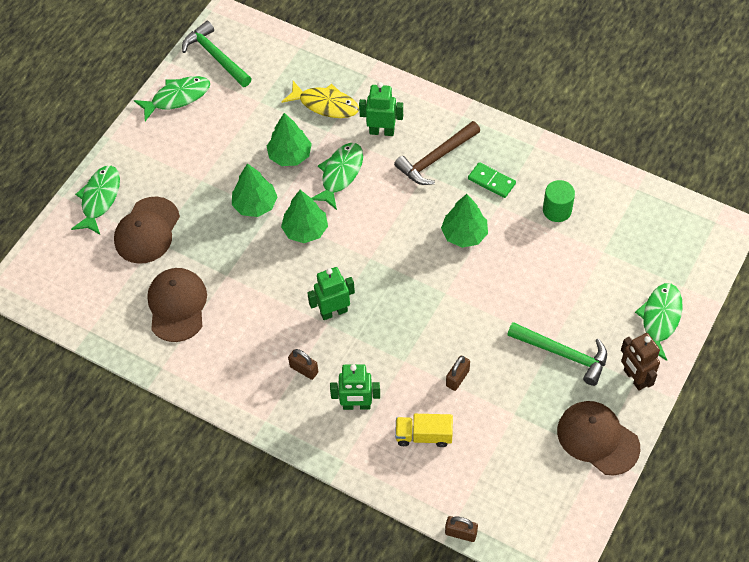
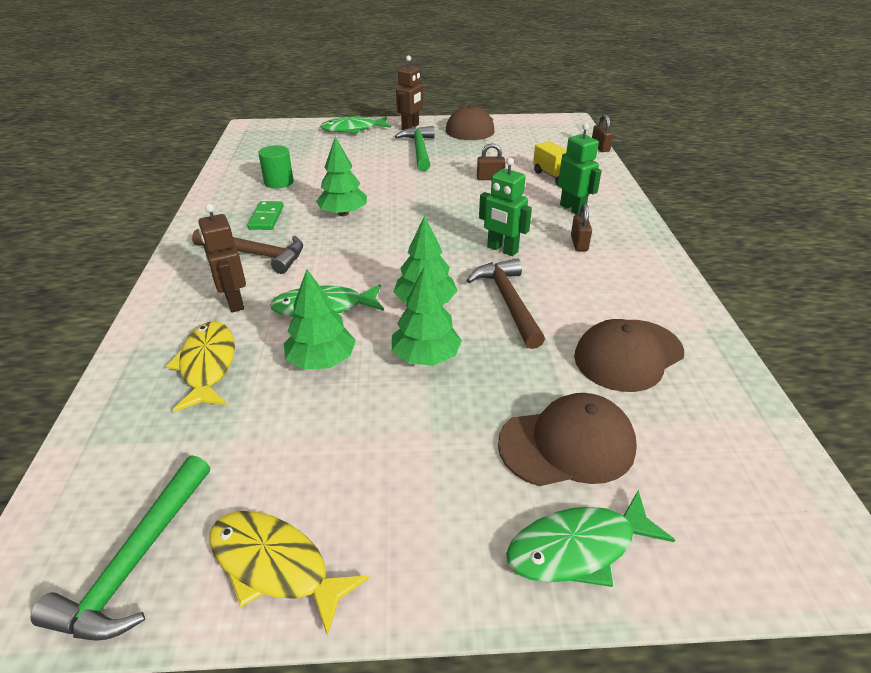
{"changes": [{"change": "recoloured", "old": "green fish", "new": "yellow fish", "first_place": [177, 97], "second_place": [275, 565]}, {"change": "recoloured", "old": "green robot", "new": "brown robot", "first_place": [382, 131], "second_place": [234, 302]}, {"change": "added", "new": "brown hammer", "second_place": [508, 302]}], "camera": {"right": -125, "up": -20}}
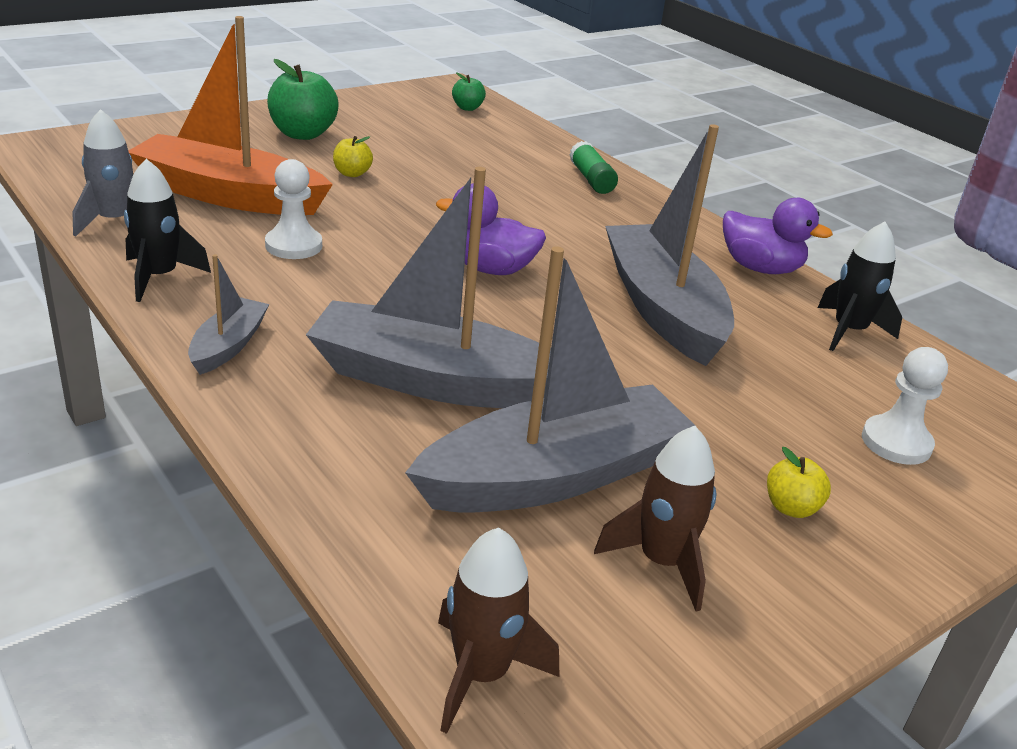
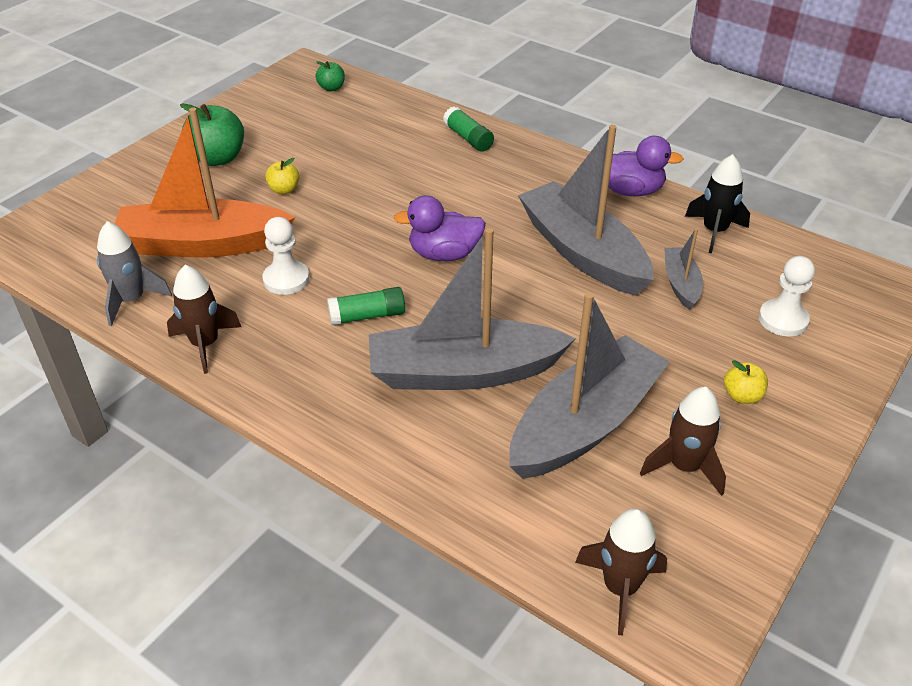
{"changes": [{"change": "recoloured", "old": "black rocket", "new": "brown rocket", "first_place": [159, 277], "second_place": [205, 344]}, {"change": "moved", "old": "grey boat", "first_place": [228, 345], "second_place": [681, 284]}, {"change": "added", "new": "green glue stick", "second_place": [367, 316]}], "camera": {"right": -15, "up": 10}}
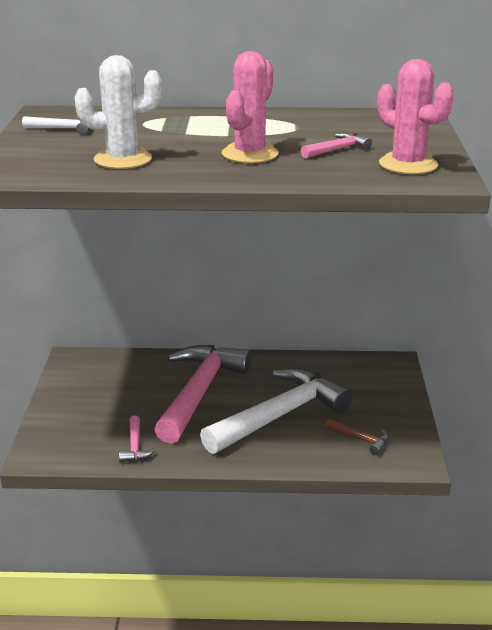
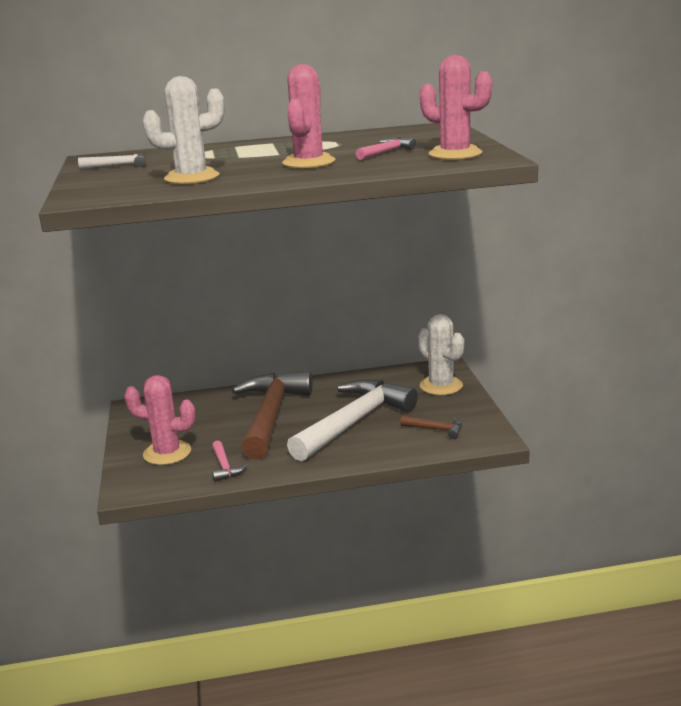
{"changes": [{"change": "recoloured", "old": "pink hammer", "new": "brown hammer", "first_place": [199, 392], "second_place": [271, 415]}, {"change": "added", "new": "pink cactus", "second_place": [167, 453]}, {"change": "added", "new": "white cactus", "second_place": [441, 386]}], "camera": {"right": -10, "up": -5}}
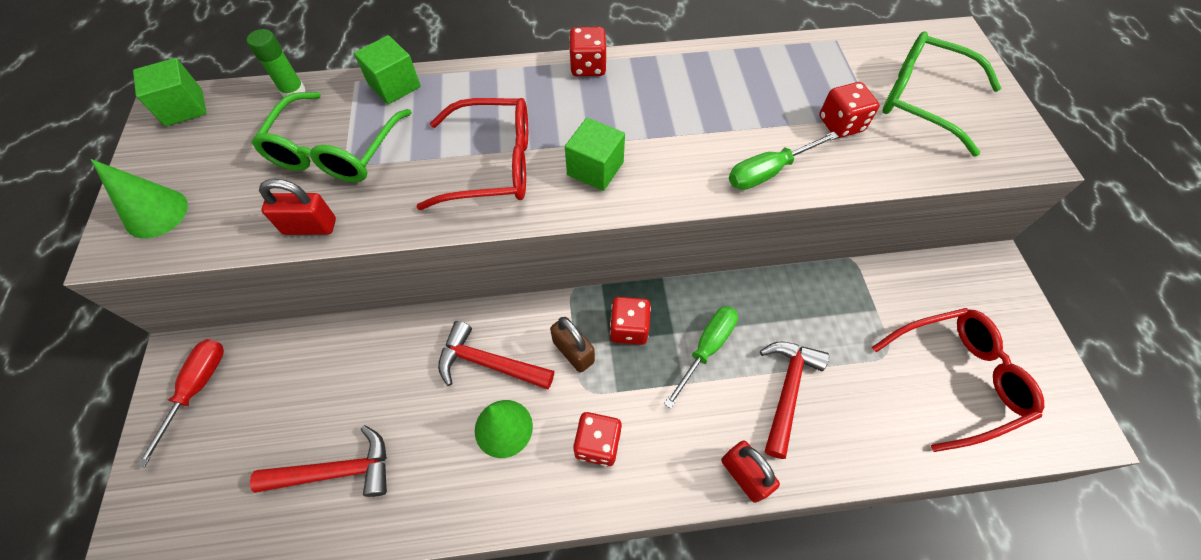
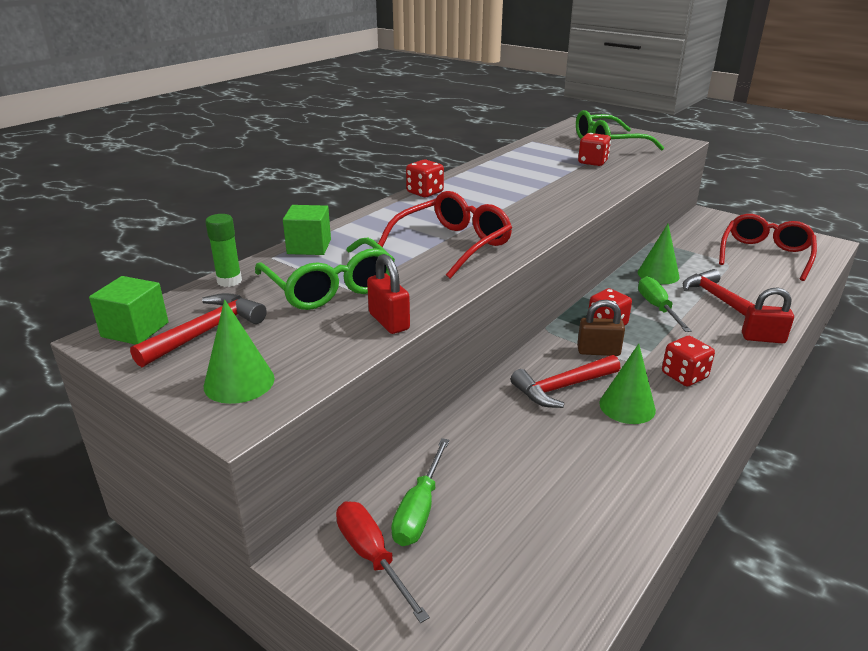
{"changes": [{"change": "moved", "old": "red hammer", "first_place": [338, 471], "second_place": [206, 331]}, {"change": "turned", "old": "red padlock", "first_place": [310, 226], "second_place": [389, 321], "degrees": -75}, {"change": "removed", "old": "green cube", "first_place": [595, 168]}, {"change": "moved", "old": "green screwdriver", "first_place": [768, 172], "second_place": [419, 510]}, {"change": "added", "new": "green cone", "second_place": [658, 274]}], "camera": {"right": -45, "up": -30}}
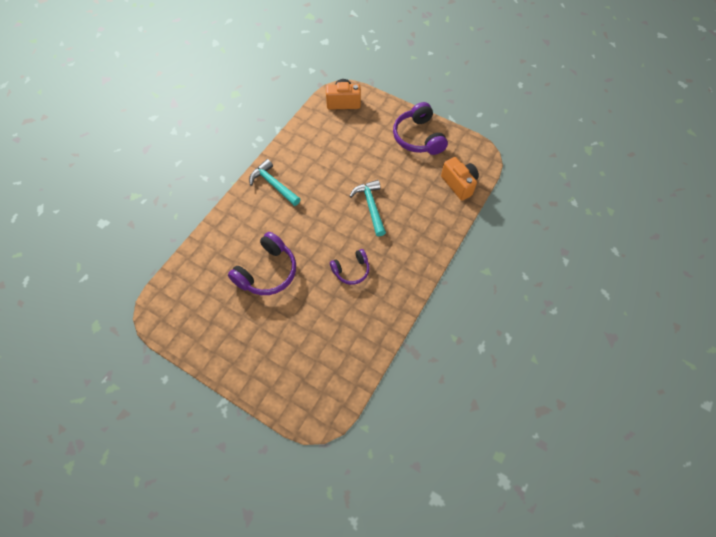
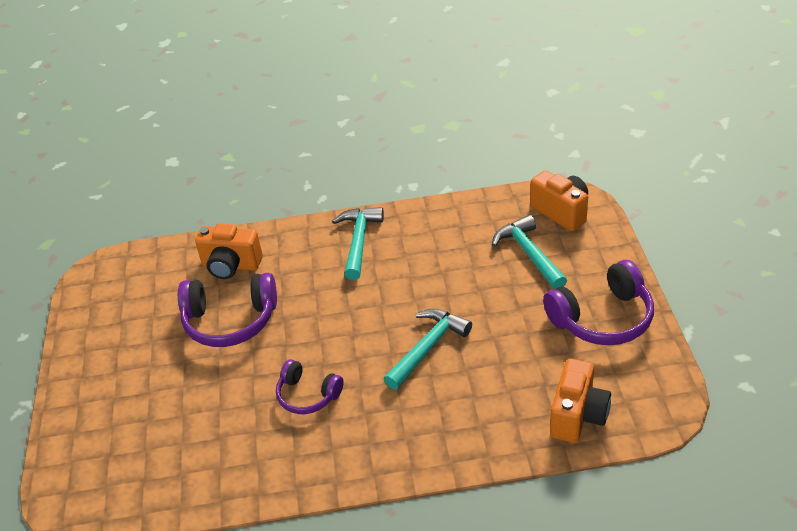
{"changes": [{"change": "turned", "old": "purple headphones", "first_place": [418, 137], "second_place": [602, 318], "degrees": -150}, {"change": "added", "new": "orange camera", "second_place": [231, 266]}, {"change": "added", "new": "turquoise hammer", "second_place": [529, 254]}], "camera": {"right": 55, "up": -20}}
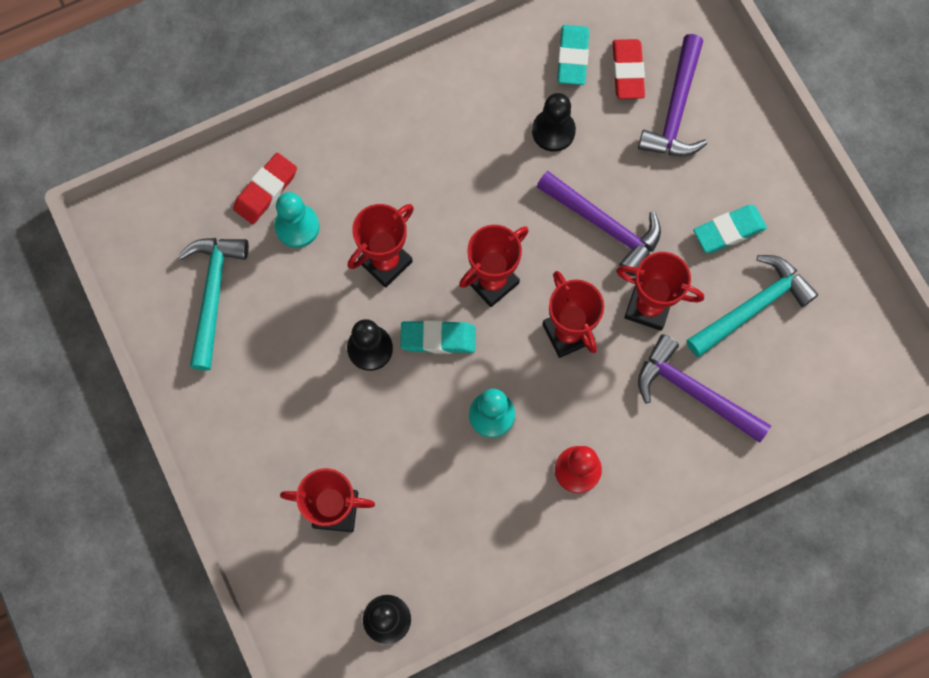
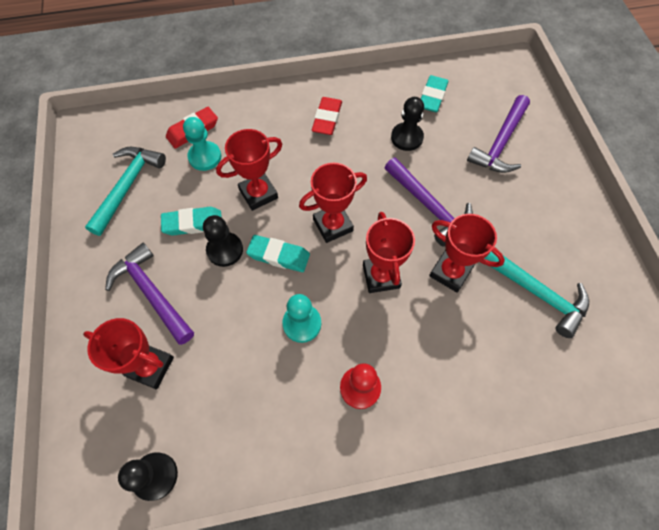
{"changes": [{"change": "moved", "old": "red eraser", "first_place": [627, 71], "second_place": [327, 119]}, {"change": "moved", "old": "purple hammer", "first_place": [693, 392], "second_place": [151, 293]}, {"change": "turned", "old": "turquoise hammer", "first_place": [752, 307], "second_place": [536, 293], "degrees": 60}, {"change": "moved", "old": "turquoise eraser", "first_place": [728, 231], "second_place": [193, 223]}], "camera": {"right": 15, "up": -10}}
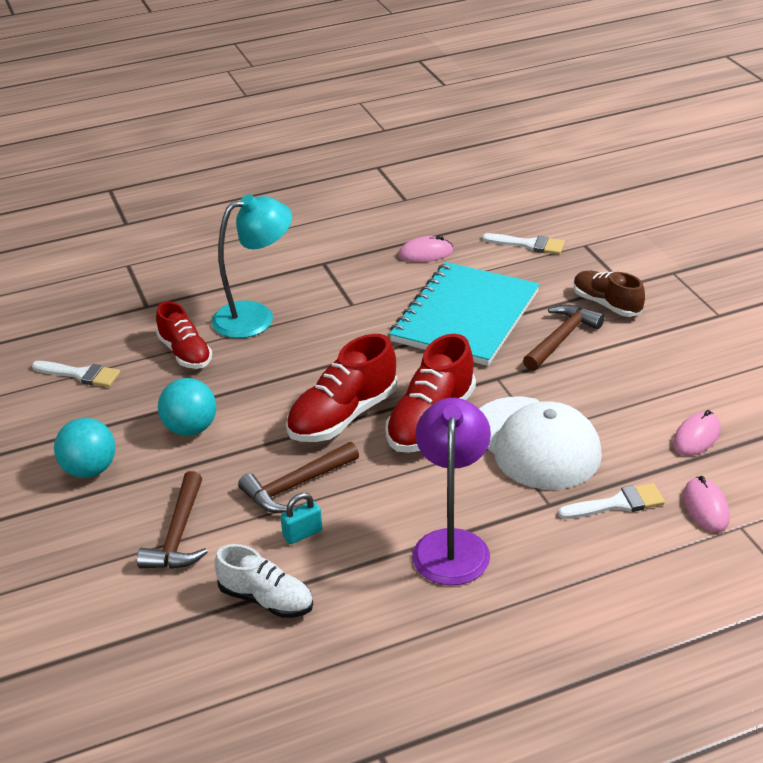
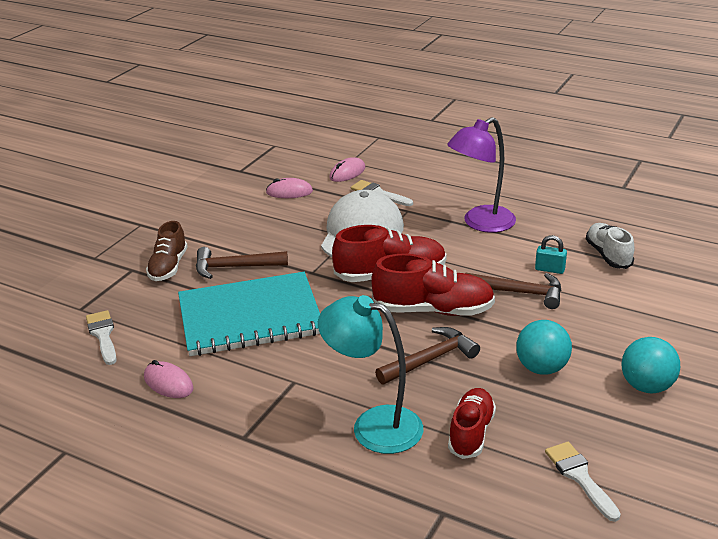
{"changes": [{"change": "moved", "old": "brown hammer", "first_place": [178, 535], "second_place": [430, 359]}], "camera": {"right": -130, "up": -5}}
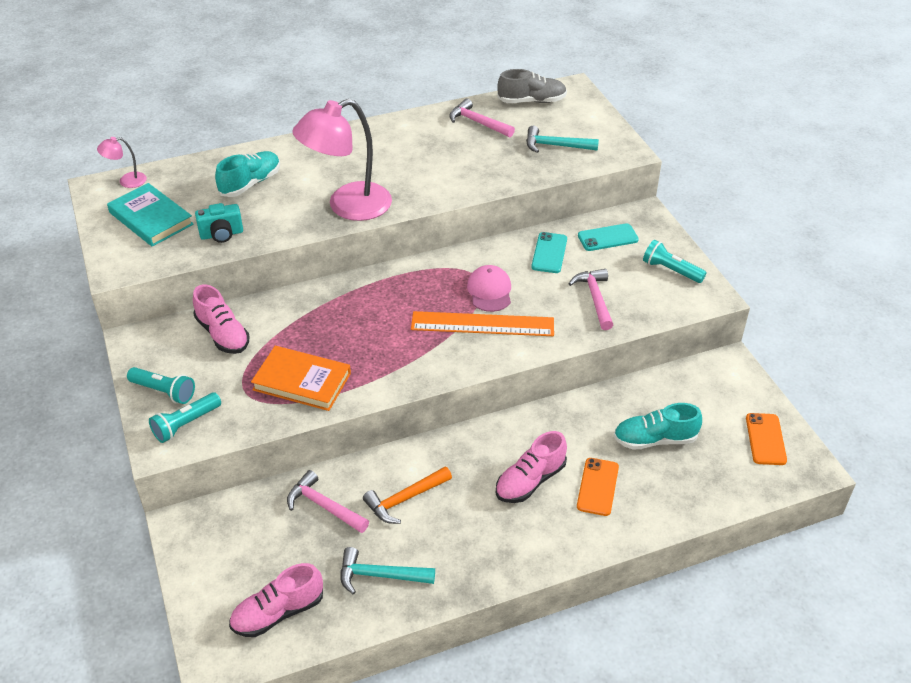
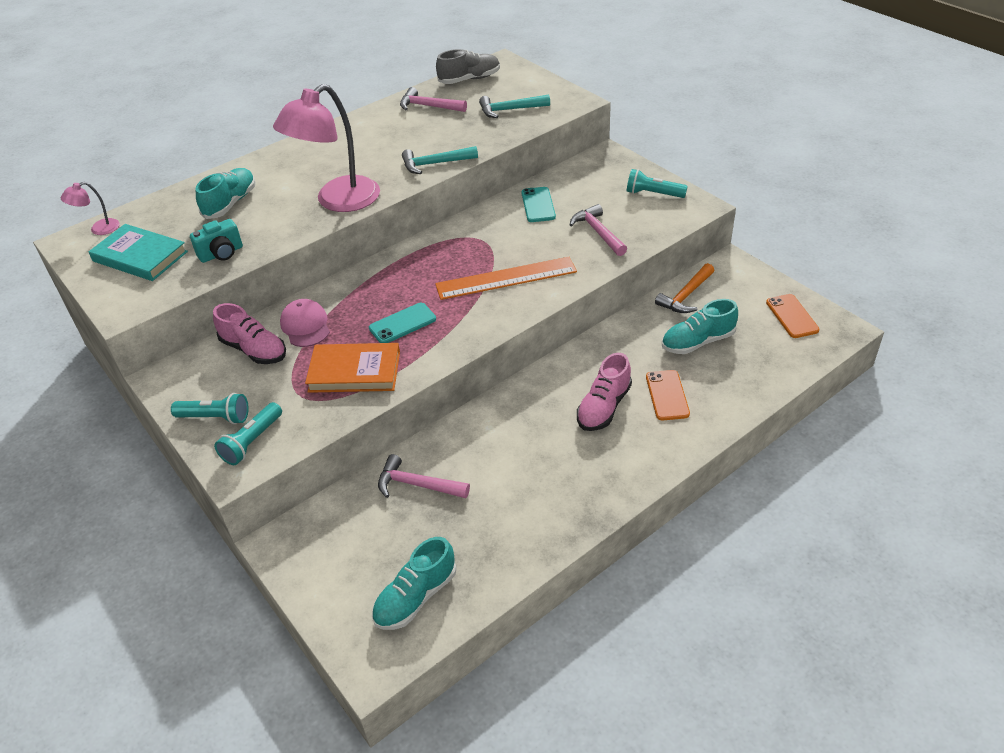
{"changes": [{"change": "recoloured", "old": "pink shoe", "new": "turquoise shoe", "first_place": [278, 613], "second_place": [416, 597]}, {"change": "moved", "old": "turquoise hammer", "first_place": [379, 575], "second_place": [435, 164]}, {"change": "moved", "old": "orange hammer", "first_place": [404, 499], "second_place": [686, 296]}, {"change": "moved", "old": "pink cap", "first_place": [489, 291], "second_place": [305, 326]}, {"change": "moved", "old": "turquoise phone", "first_place": [607, 238], "second_place": [402, 324]}], "camera": {"right": -15, "up": 0}}
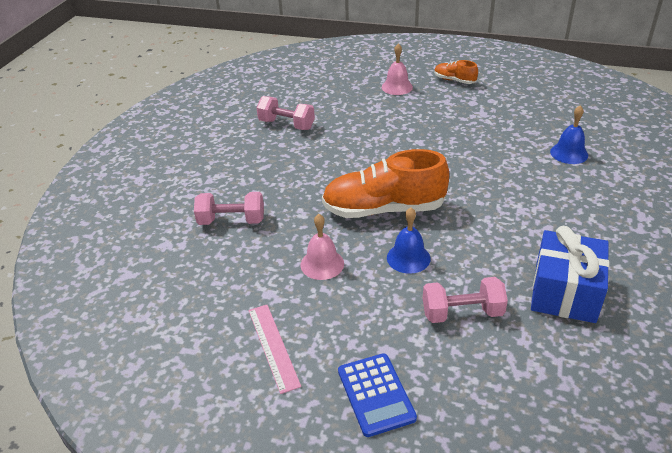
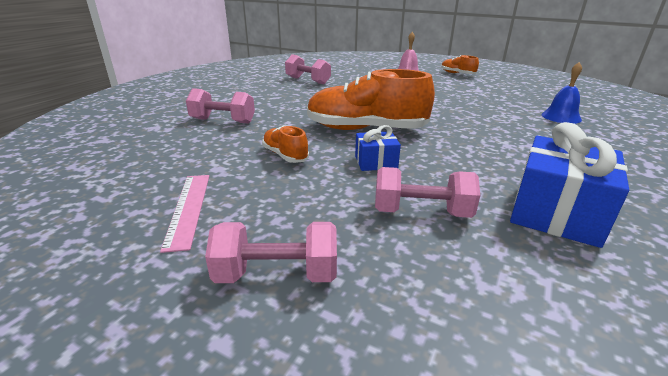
{"changes": [{"change": "replaced", "old": "pink bell", "new": "orange shoe", "first_place": [322, 264], "second_place": [285, 155]}, {"change": "replaced", "old": "blue calculator", "new": "pink dumbbell", "first_place": [376, 394], "second_place": [277, 274]}, {"change": "replaced", "old": "blue bell", "new": "blue gift", "first_place": [408, 258], "second_place": [376, 162]}], "camera": {"right": 10, "up": -10}}
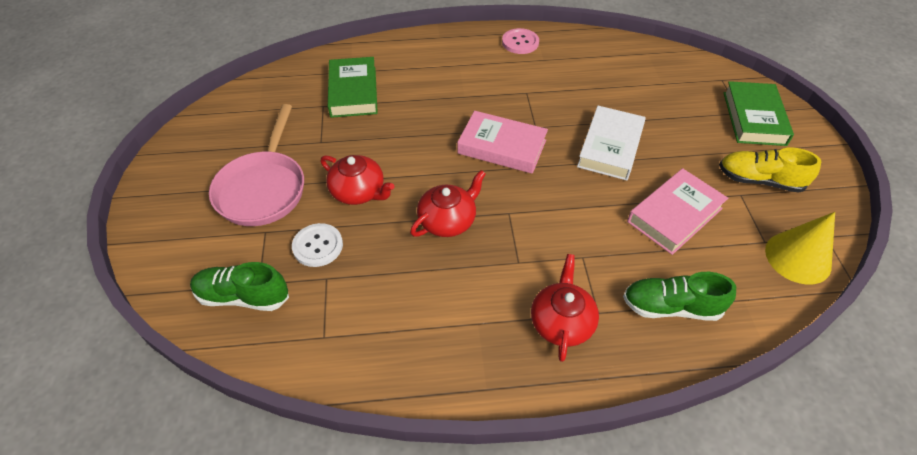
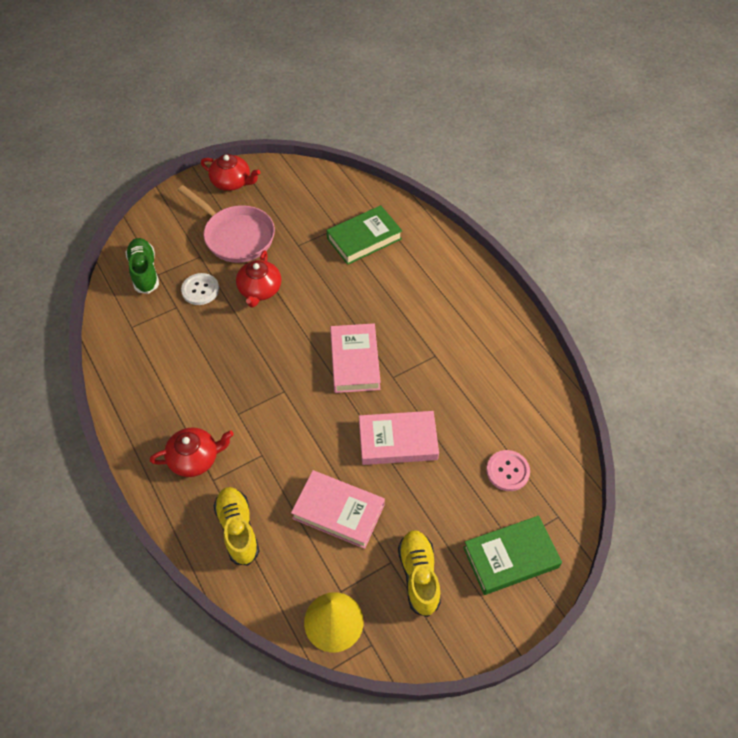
{"changes": [{"change": "turned", "old": "pink pan", "first_place": [263, 189], "second_place": [236, 236], "degrees": -120}, {"change": "moved", "old": "red teapot", "first_place": [448, 220], "second_place": [232, 182]}, {"change": "moved", "old": "pink button", "first_place": [520, 42], "second_place": [507, 471]}, {"change": "recoloured", "old": "white book", "new": "pink book", "first_place": [610, 147], "second_place": [398, 441]}, {"change": "recoloured", "old": "green shoe", "new": "yellow shoe", "first_place": [671, 307], "second_place": [238, 529]}], "camera": {"right": 65, "up": 5}}
